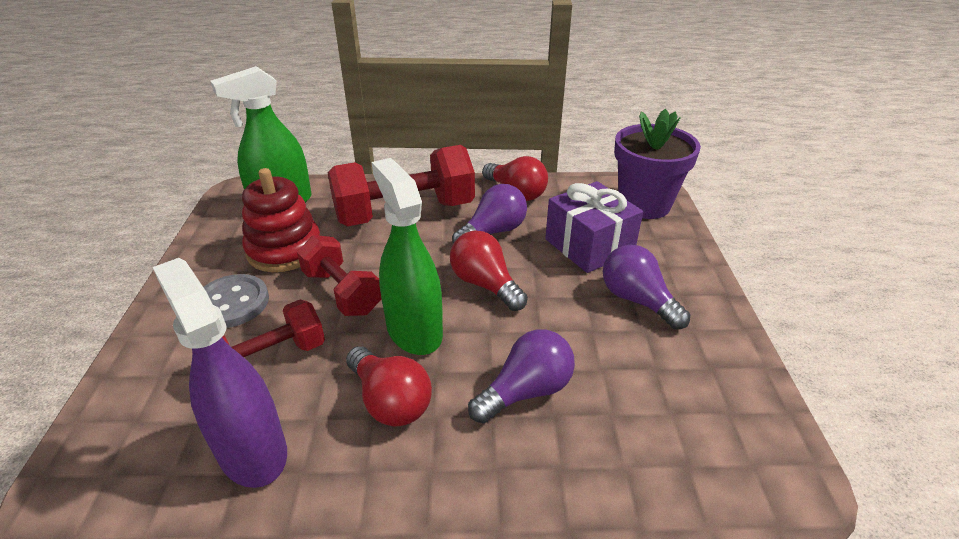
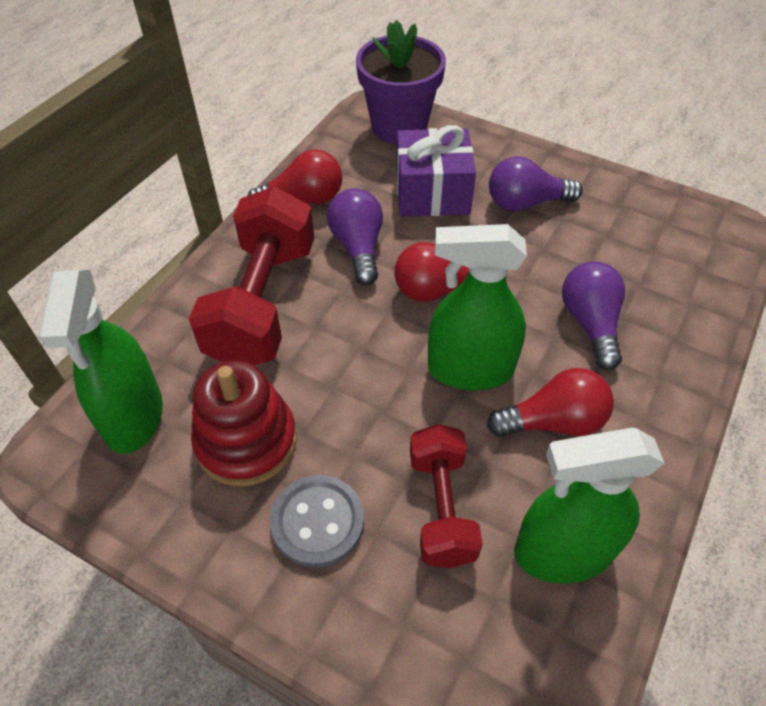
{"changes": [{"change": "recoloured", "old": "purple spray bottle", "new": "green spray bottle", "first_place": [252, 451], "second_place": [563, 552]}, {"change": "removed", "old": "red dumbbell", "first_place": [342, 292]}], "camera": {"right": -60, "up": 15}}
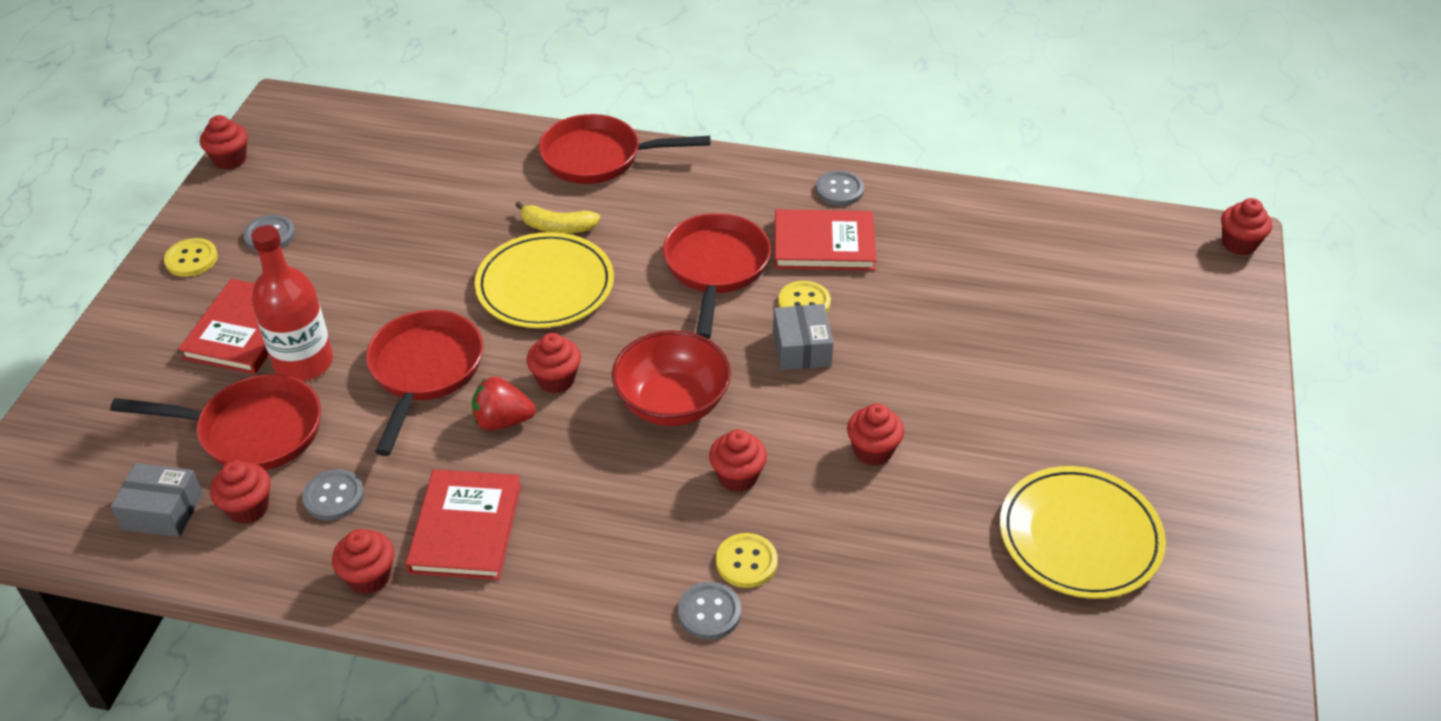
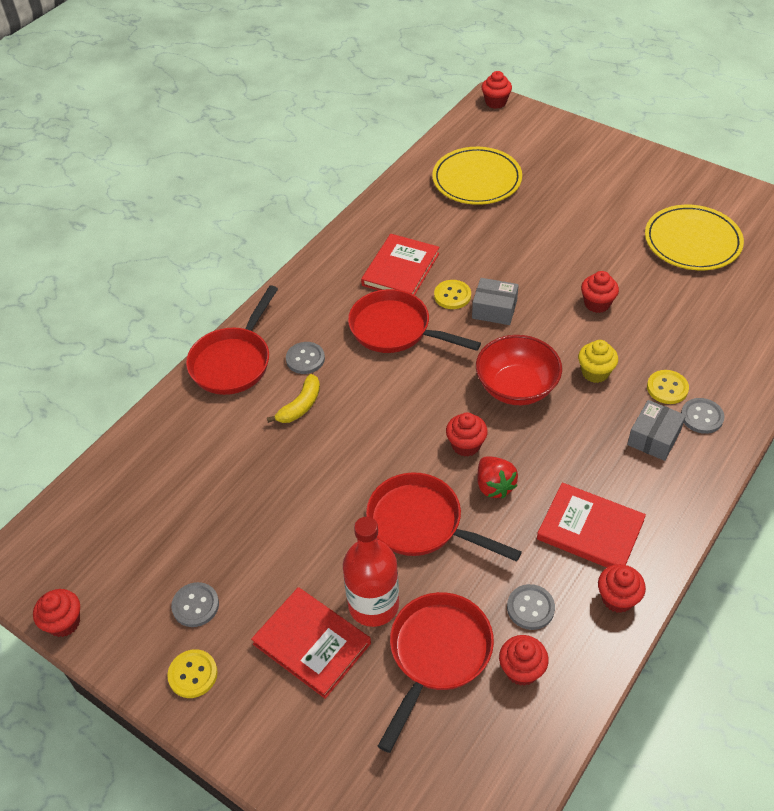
{"changes": [{"change": "moved", "old": "grey box", "first_place": [162, 511], "second_place": [654, 438]}, {"change": "turned", "old": "red strawberry", "first_place": [502, 421], "second_place": [494, 486], "degrees": -45}, {"change": "moved", "old": "yellow plate", "first_place": [545, 286], "second_place": [477, 180]}, {"change": "recoloured", "old": "red cupcake", "new": "yellow cupcake", "first_place": [737, 477], "second_place": [595, 372]}, {"change": "moved", "old": "grey button", "first_place": [839, 190], "second_place": [305, 359]}], "camera": {"right": -65, "up": 5}}
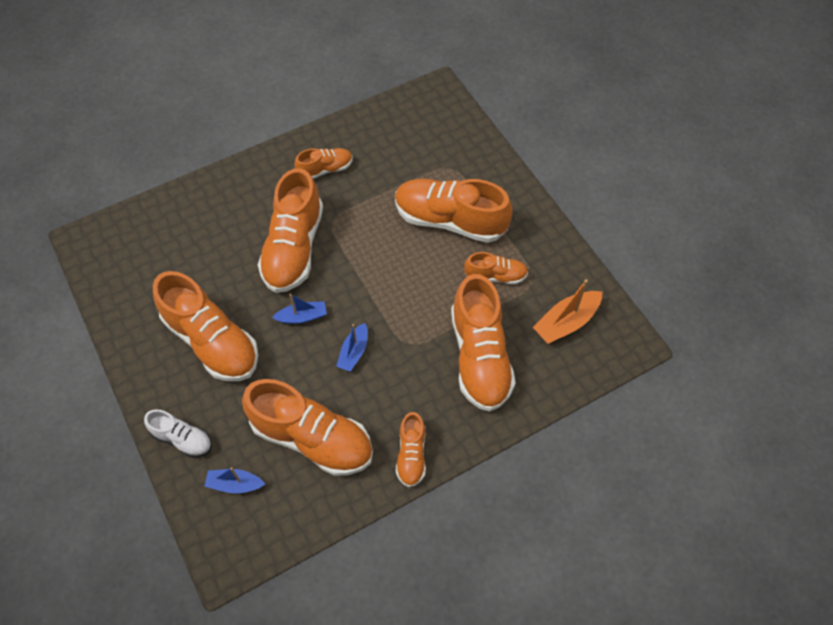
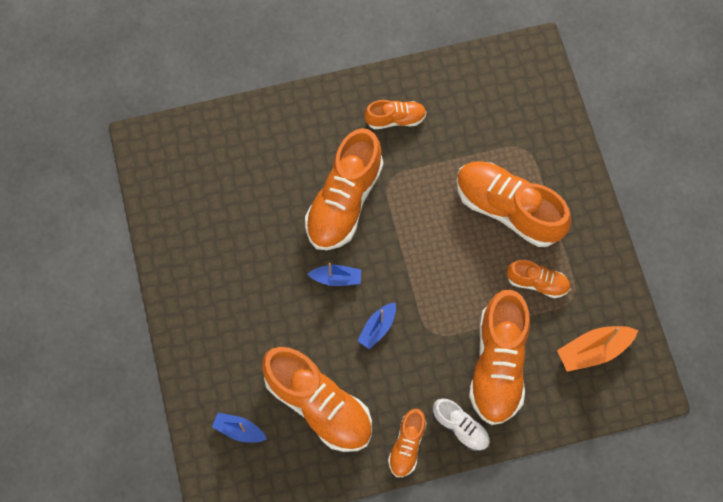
{"changes": [{"change": "moved", "old": "white shoe", "first_place": [182, 439], "second_place": [460, 427]}, {"change": "removed", "old": "orange shoe", "first_place": [212, 341]}], "camera": {"right": 15, "up": 10}}
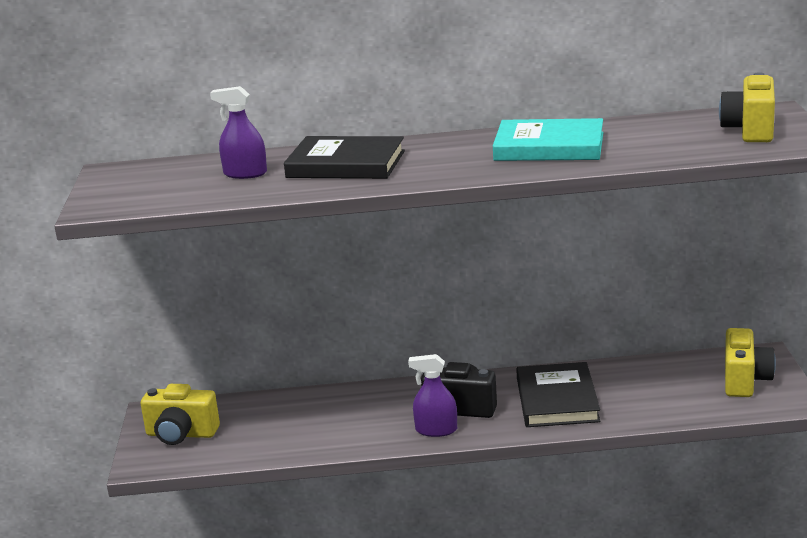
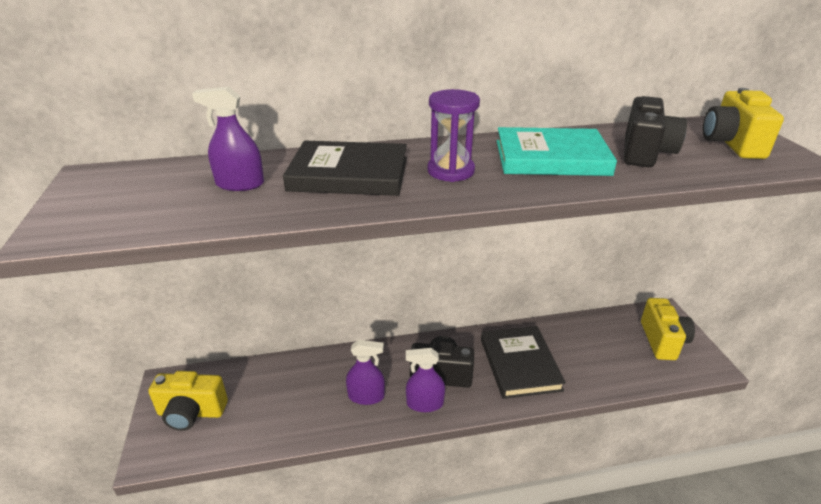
{"changes": [{"change": "added", "new": "purple spray bottle", "second_place": [366, 396]}, {"change": "added", "new": "purple hourglass", "second_place": [450, 171]}, {"change": "added", "new": "black camera", "second_place": [645, 153]}], "camera": {"right": -10, "up": 10}}
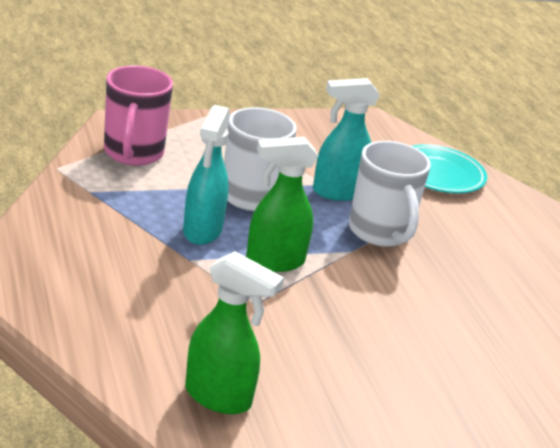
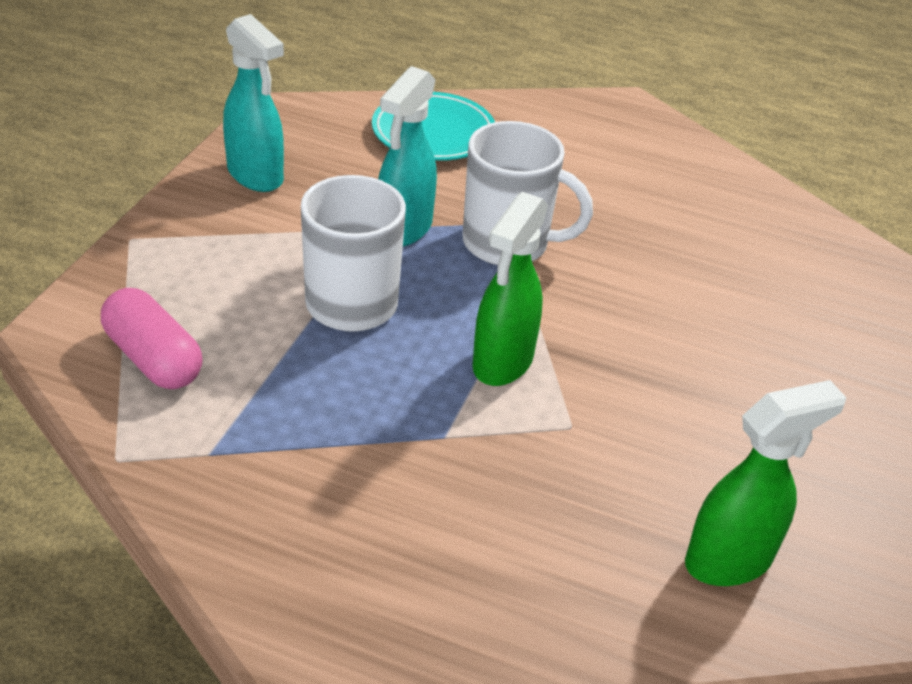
{"changes": [{"change": "replaced", "old": "pink mug", "new": "pink capsule", "first_place": [133, 153], "second_place": [153, 358]}, {"change": "moved", "old": "turquoise spray bottle", "first_place": [202, 231], "second_place": [256, 176]}], "camera": {"right": -50, "up": 10}}
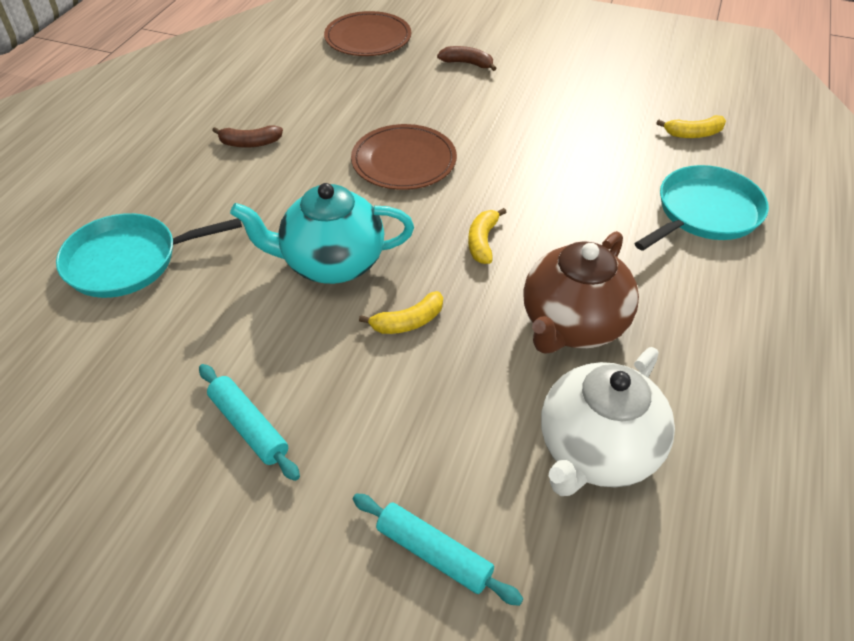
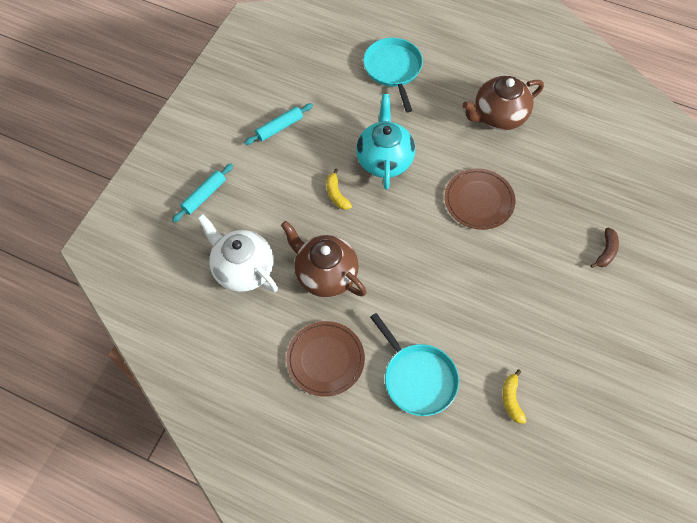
{"changes": [{"change": "replaced", "old": "brown banana", "new": "brown teapot", "first_place": [250, 143], "second_place": [498, 116]}, {"change": "moved", "old": "brown plate", "first_place": [368, 38], "second_place": [325, 359]}, {"change": "removed", "old": "yellow banana", "first_place": [482, 242]}], "camera": {"right": 95, "up": 15}}
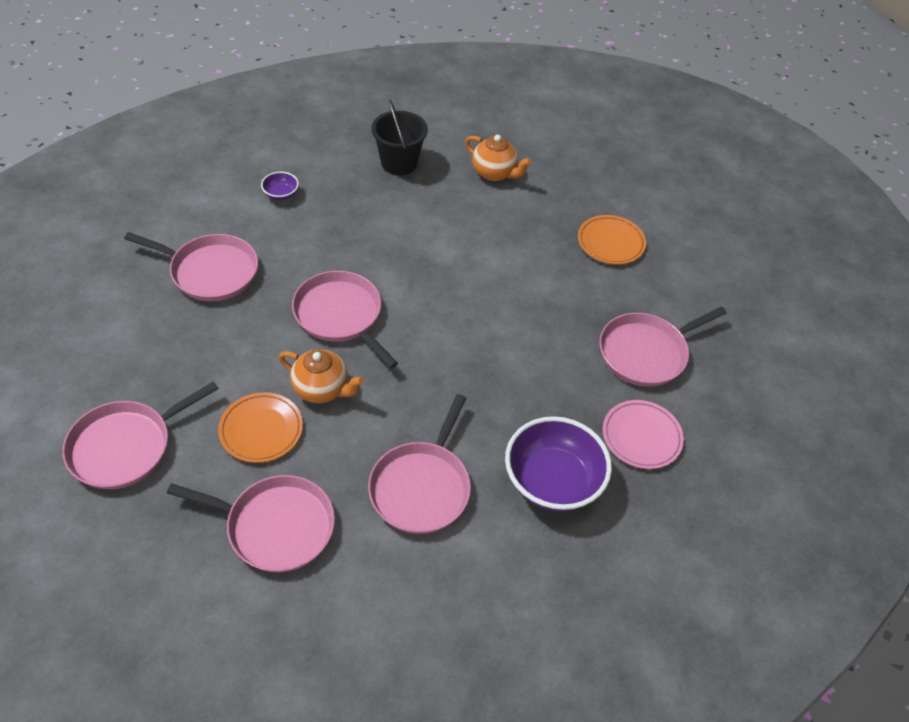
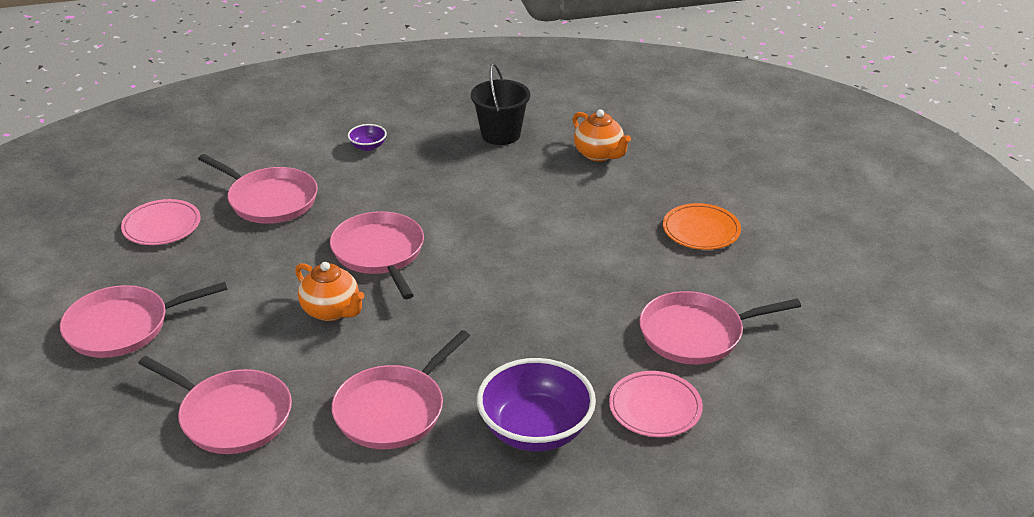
{"changes": [{"change": "removed", "old": "orange plate", "first_place": [261, 430]}, {"change": "added", "new": "pink plate", "second_place": [162, 226]}], "camera": {"right": 20, "up": -15}}
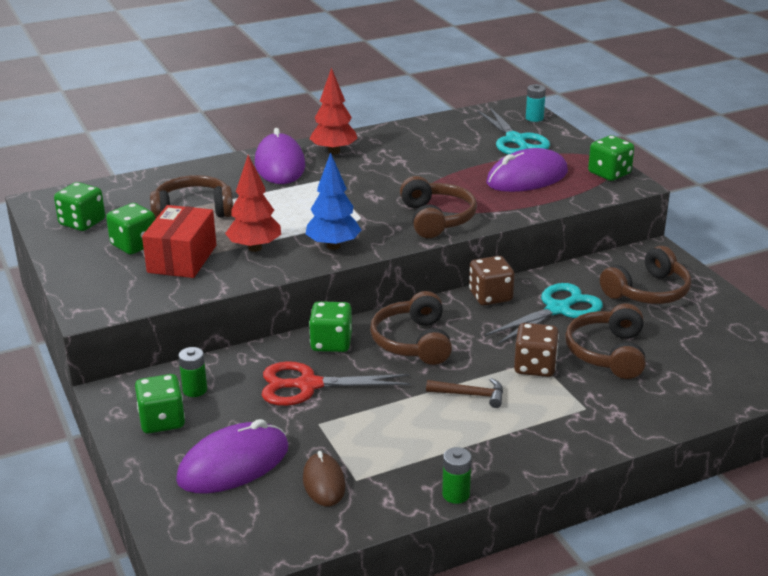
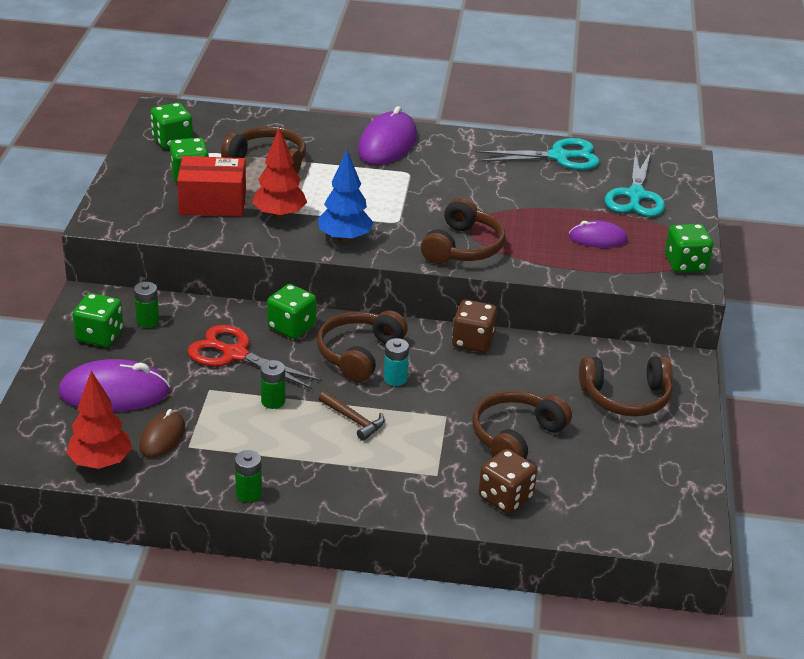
{"changes": [{"change": "turned", "old": "red box", "first_place": [182, 259], "second_place": [213, 203], "degrees": 45}, {"change": "moved", "old": "red tree", "first_place": [334, 151], "second_place": [100, 463]}, {"change": "moved", "old": "turquoise scissors", "first_place": [558, 309], "second_place": [559, 157]}, {"change": "resized", "old": "purple mouse", "first_place": [527, 178], "second_place": [597, 238], "factor": 0.59}, {"change": "moved", "old": "brown dice", "first_place": [535, 366], "second_place": [505, 497]}, {"change": "moved", "old": "turquoise battery", "first_place": [534, 118], "second_place": [395, 379]}, {"change": "added", "new": "green battery", "second_place": [273, 401]}], "camera": {"right": 30, "up": 5}}
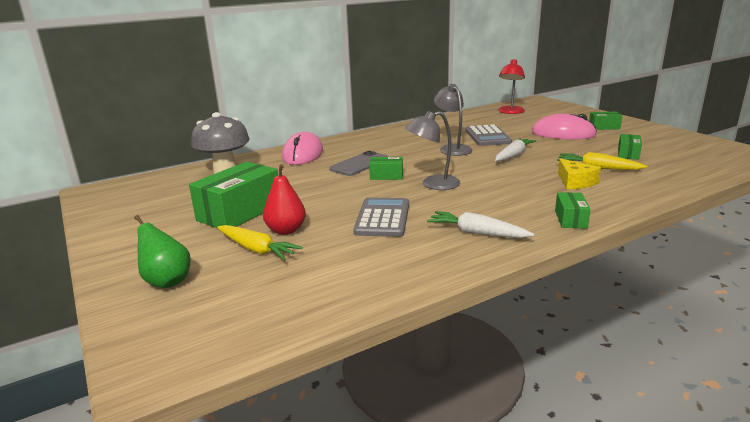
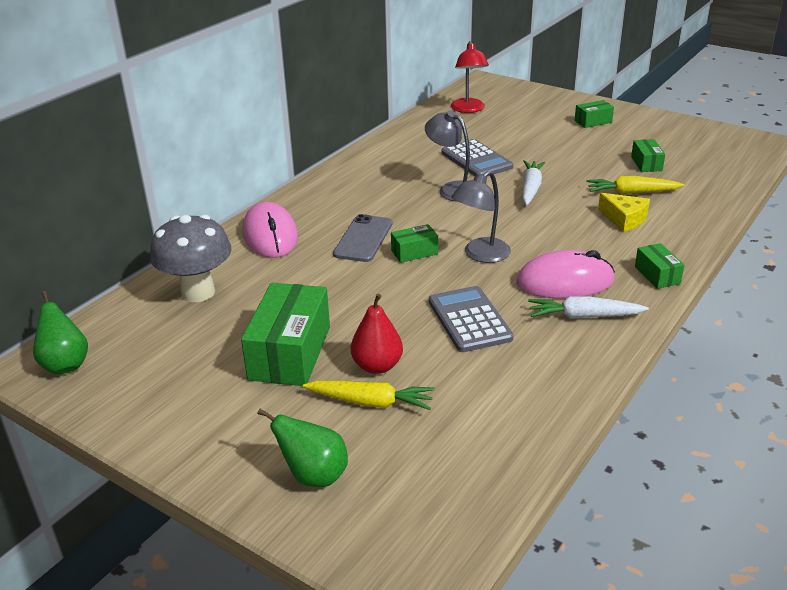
{"changes": [{"change": "moved", "old": "pink mouse", "first_place": [563, 134], "second_place": [565, 282]}, {"change": "added", "new": "green pear", "second_place": [65, 364]}], "camera": {"right": -25, "up": 10}}
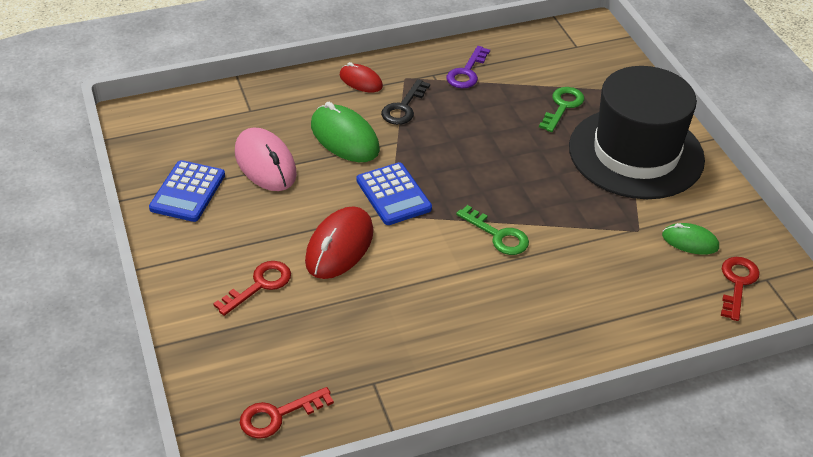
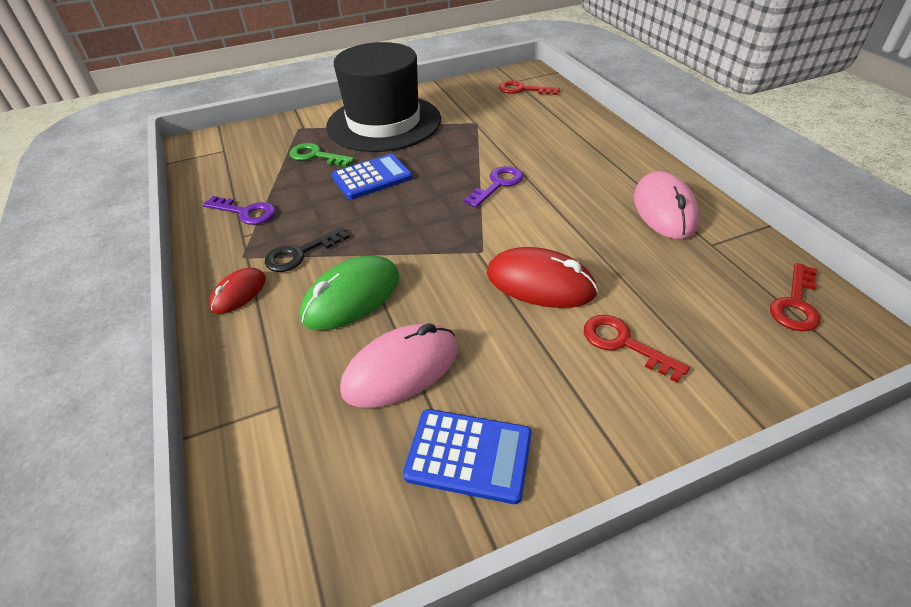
{"changes": [{"change": "turned", "old": "red key", "first_place": [278, 415], "second_place": [795, 304], "degrees": 60}, {"change": "moved", "old": "blue calculator", "first_place": [393, 195], "second_place": [372, 178]}, {"change": "turned", "old": "black key", "first_place": [403, 107], "second_place": [300, 254], "degrees": 120}, {"change": "recoloured", "old": "green key", "new": "purple key", "first_place": [498, 235], "second_place": [498, 184]}, {"change": "removed", "old": "green mouse", "first_place": [690, 241]}, {"change": "added", "new": "pink mouse", "second_place": [664, 210]}], "camera": {"right": -90, "up": 0}}
